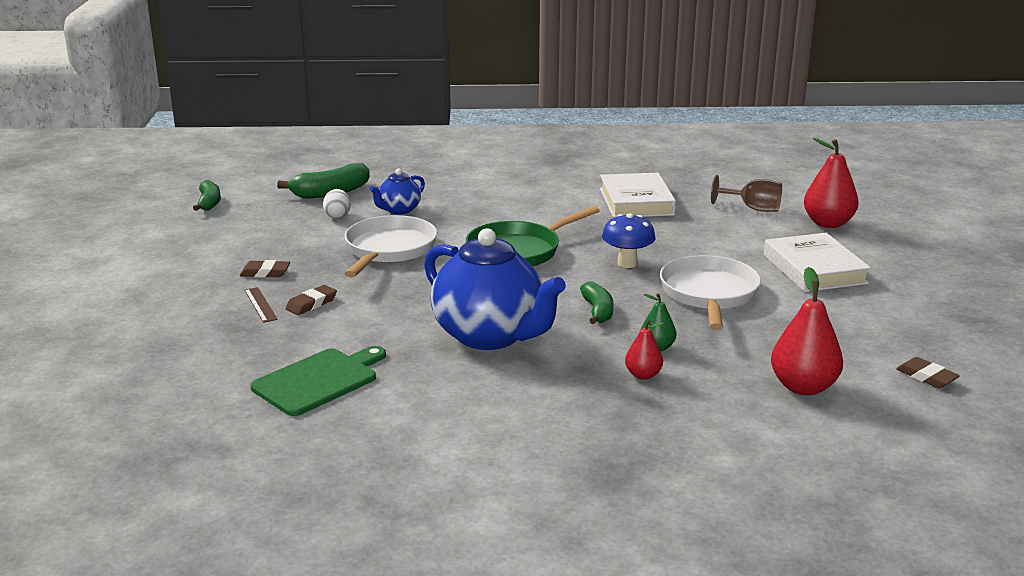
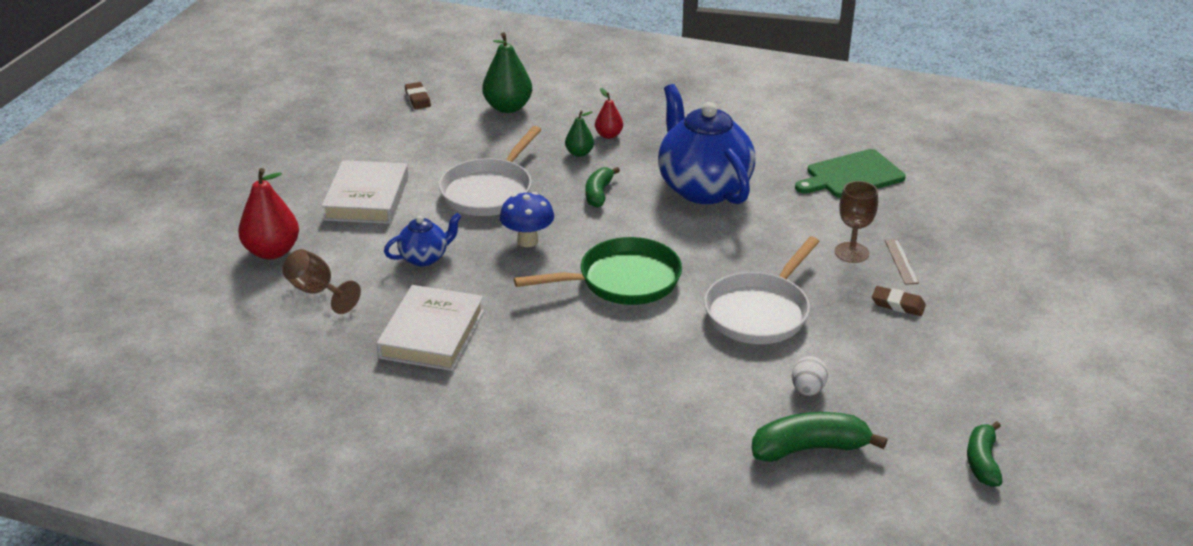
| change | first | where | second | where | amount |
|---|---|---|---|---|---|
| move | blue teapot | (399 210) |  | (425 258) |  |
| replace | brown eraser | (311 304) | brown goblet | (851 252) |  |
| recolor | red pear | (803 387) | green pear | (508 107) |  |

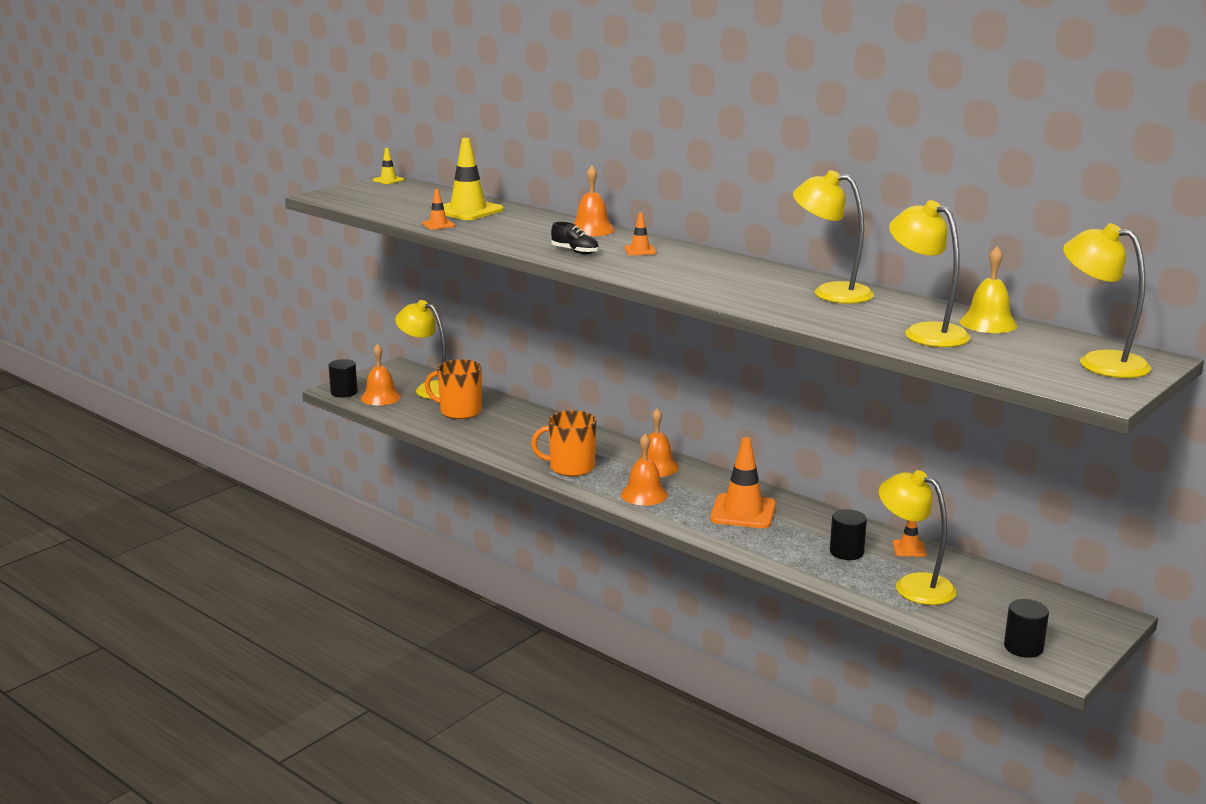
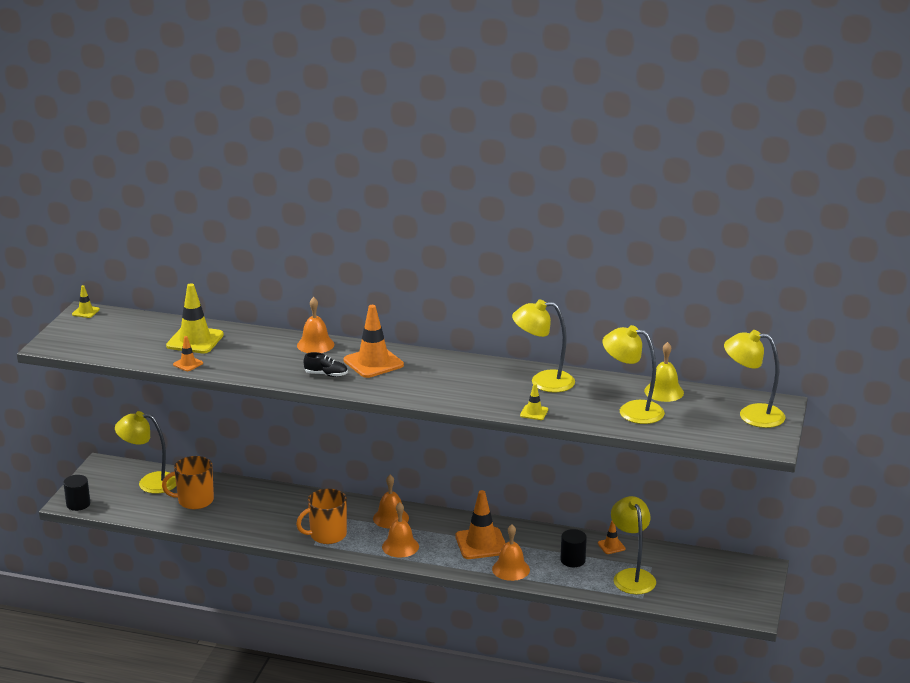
| change | first | where | second | where | amount |
|---|---|---|---|---|---|
| delete | black cylinder | (1023 647) |  |  |  |
| insert |  |  | yellow traffic cone | (534 412) |  |
| move | orange bell | (381 397) |  | (511 569) |  |
| rotate | yellow lamp | (913 585) |  | (631 576) | 60 degrees clockwise |
| resize | orange traffic cone | (640 250) |  | (373 363) | x2.06 |

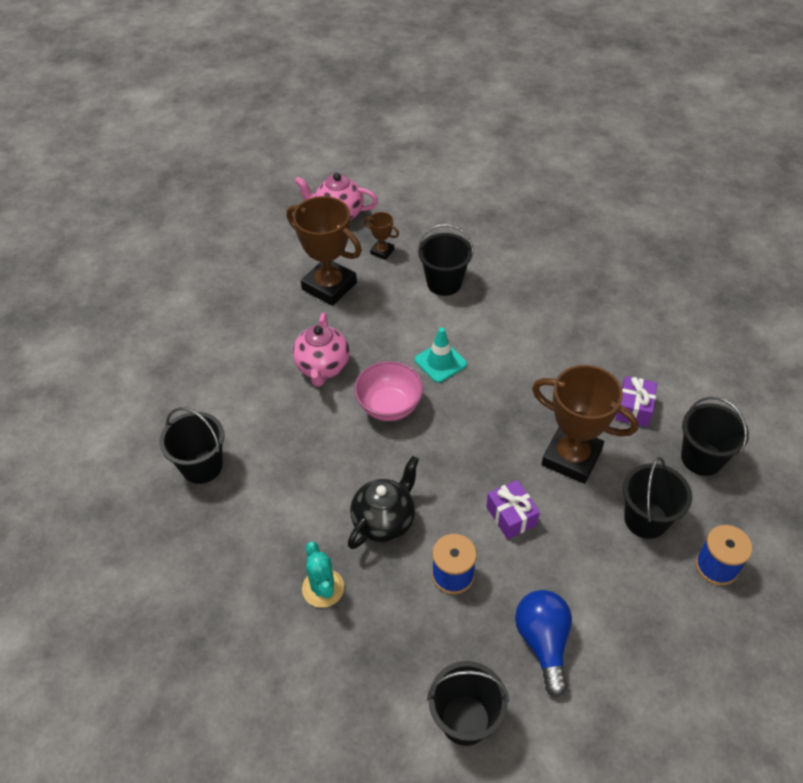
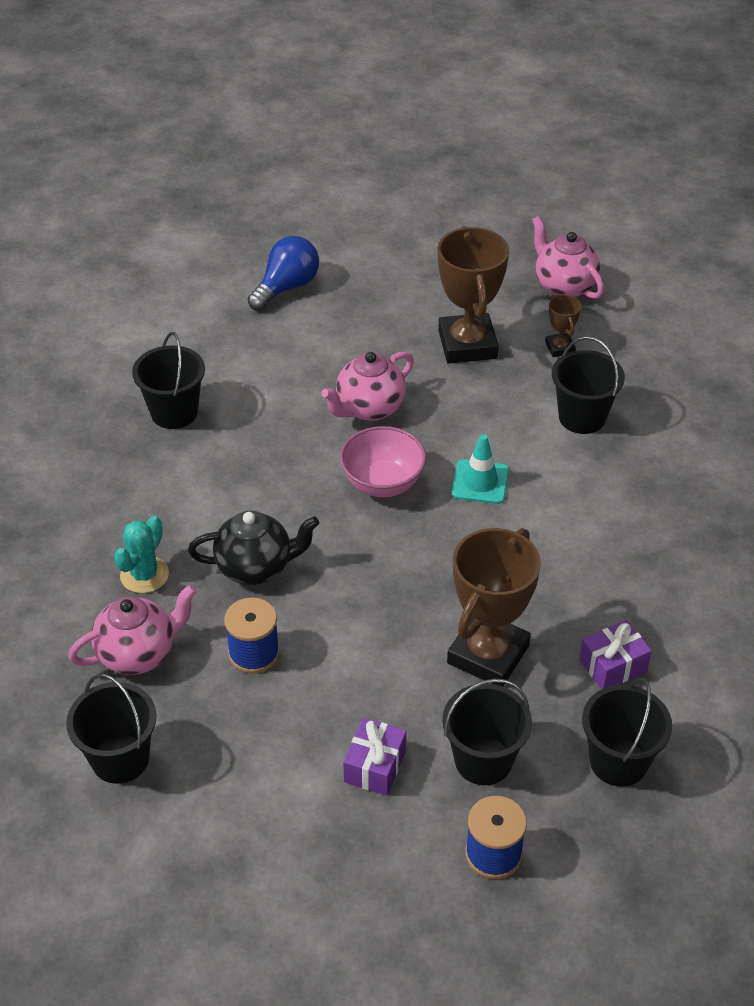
| change | first | where | second | where | amount |
|---|---|---|---|---|---|
| insert |  |  | pink teapot | (138 654) |  |
| move | purple gift | (511 516) |  | (375 766) |  |
| move | blue light bulb | (543 642) |  | (286 287) |  |
| rotate | brown trophy | (571 457) |  | (488 654) | 45 degrees clockwise |

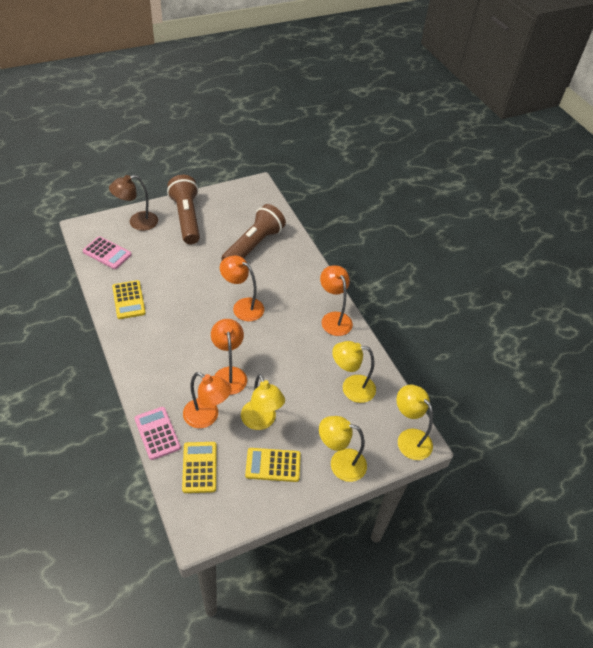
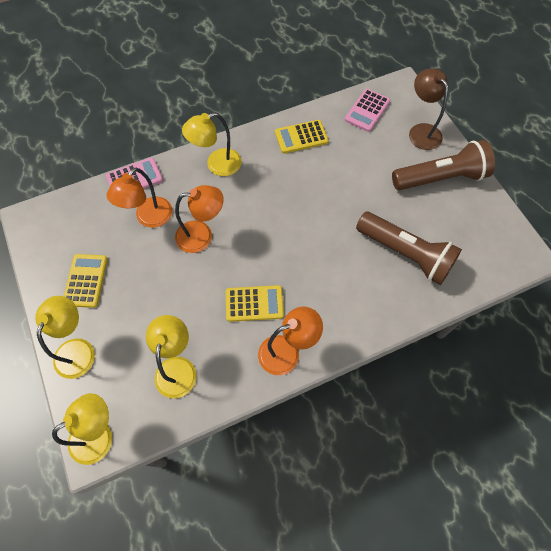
| change | first | where | second | where | amount |
|---|---|---|---|---|---|
| delete | orange lamp | (242 306) |  |  |  |
| move | yellow calculator | (199 467) |  | (254 303) |  |
| move | yellow lamp | (261 421) |  | (217 165) |  |

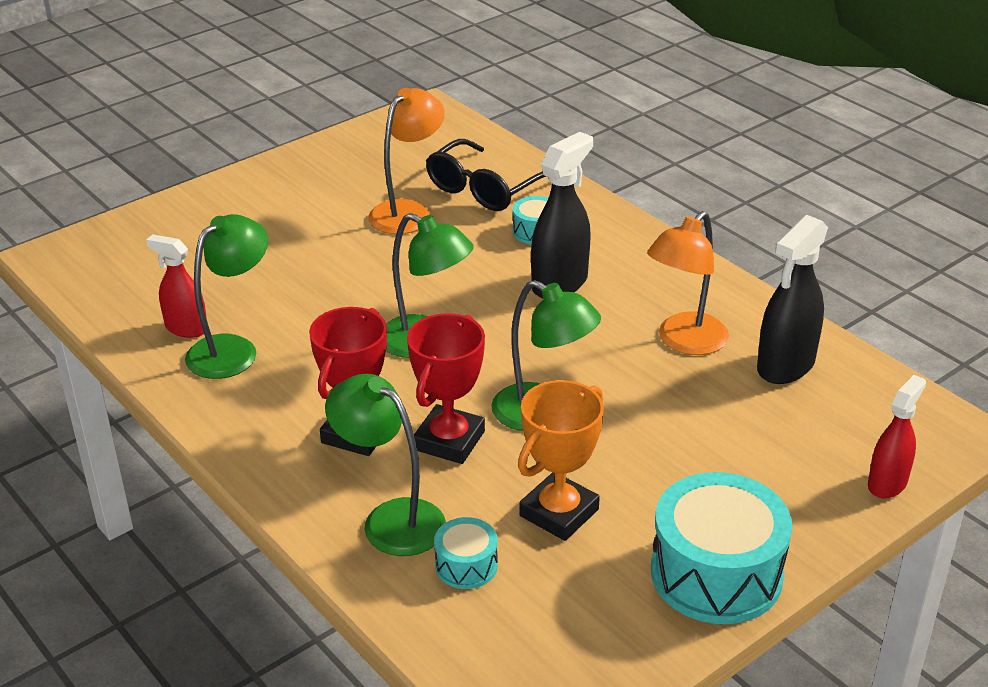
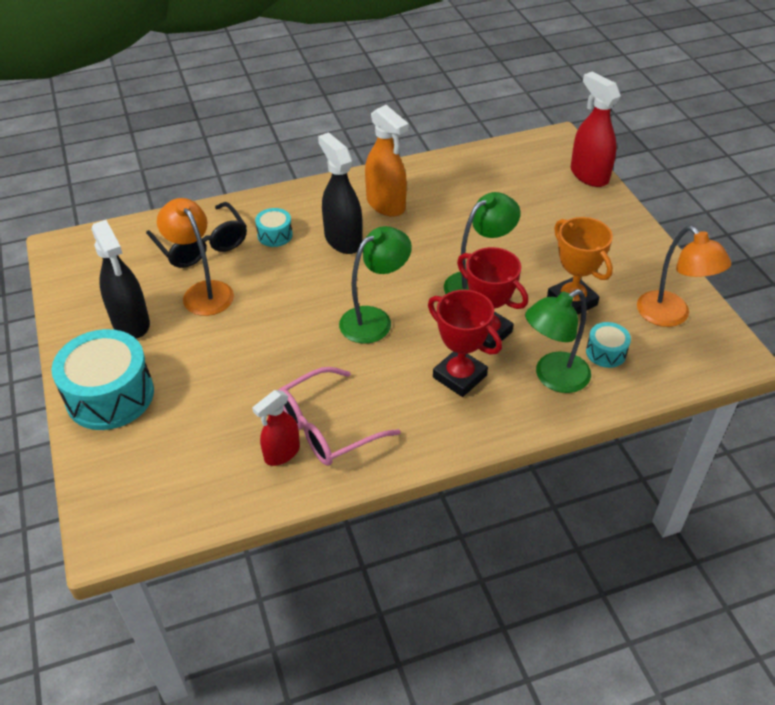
| change | first | where | second | where | amount |
|---|---|---|---|---|---|
| insert |  |  | orange spray bottle | (386 204) |  |
| move | orange lamp | (684 342) |  | (670 316) |  |
| move | turquoise drum | (716 574) |  | (110 395) |  |
| move | black spray bottle | (785 366) |  | (131 322) |  |
| replace | green lamp | (233 349) | pink glasses | (326 428) |  |
| resize | red spray bottle | (887 483) |  | (589 175) | x1.55 |

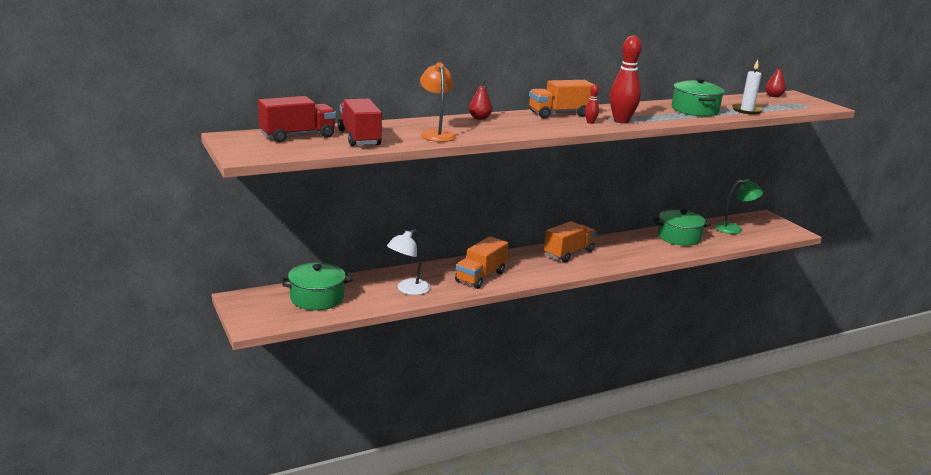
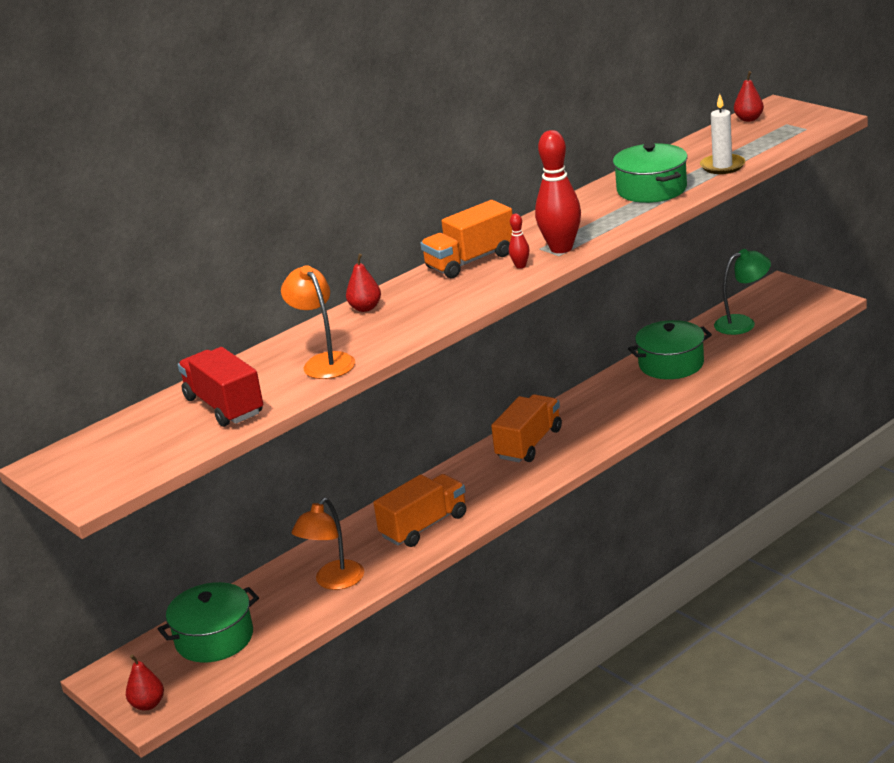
| change | first | where | second | where | amount |
|---|---|---|---|---|---|
| delete | red truck | (297 136) |  |  |  |
| insert |  |  | red pear | (148 704) |  |
| recolor | white lamp | (408 290) | orange lamp | (334 582) |  |
| rotate | orange truck | (480 277) |  | (424 526) | 150 degrees counterclockwise |

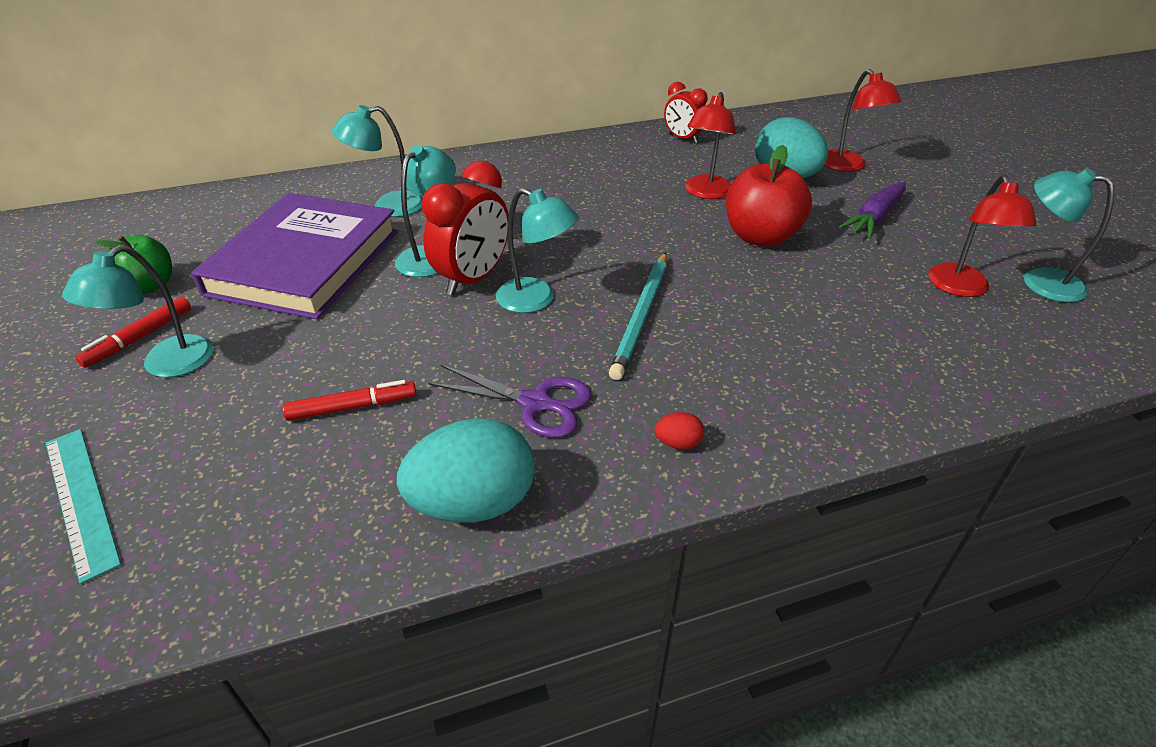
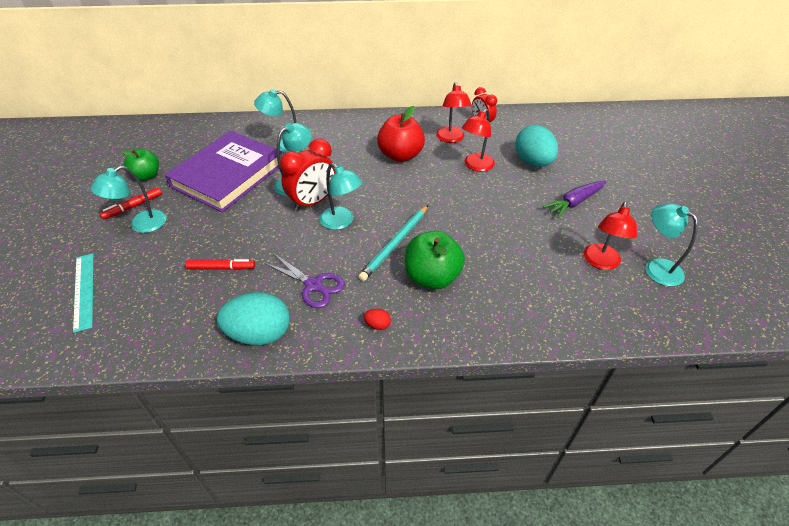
| change | first | where | second | where | amount |
|---|---|---|---|---|---|
| insert |  |  | green apple | (432 277) |  |
| move | red apple | (760 237) |  | (400 155) |  |
| move | red lamp | (848 166) |  | (451 138) |  |

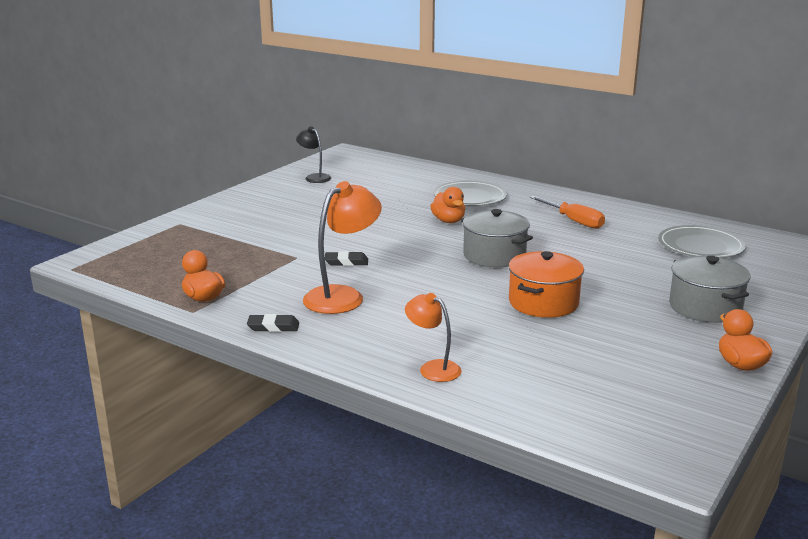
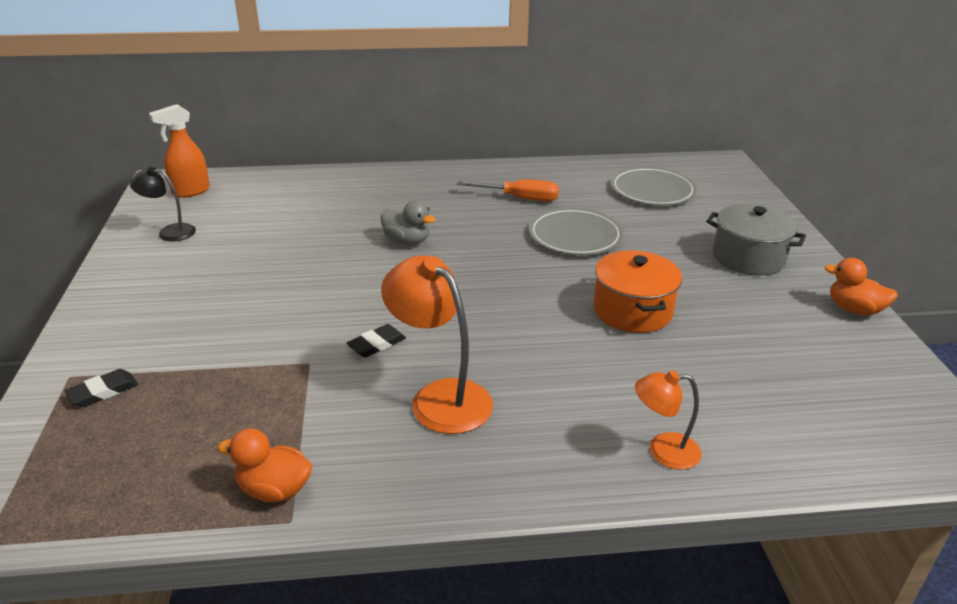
| change | first | where | second | where | amount |
|---|---|---|---|---|---|
| delete | grey pot | (494 256) |  |  |  |
| insert |  |  | orange spray bottle | (190 192) |  |
| move | black eraser | (273 327) |  | (103 391) |  |
| move | grey plate | (470 197) |  | (575 235) |  |
| recolor | orange duck | (448 221) | grey duck | (407 241) |  |
| rotate | orange lamp | (342 296) |  | (440 397) | 45 degrees counterclockwise |

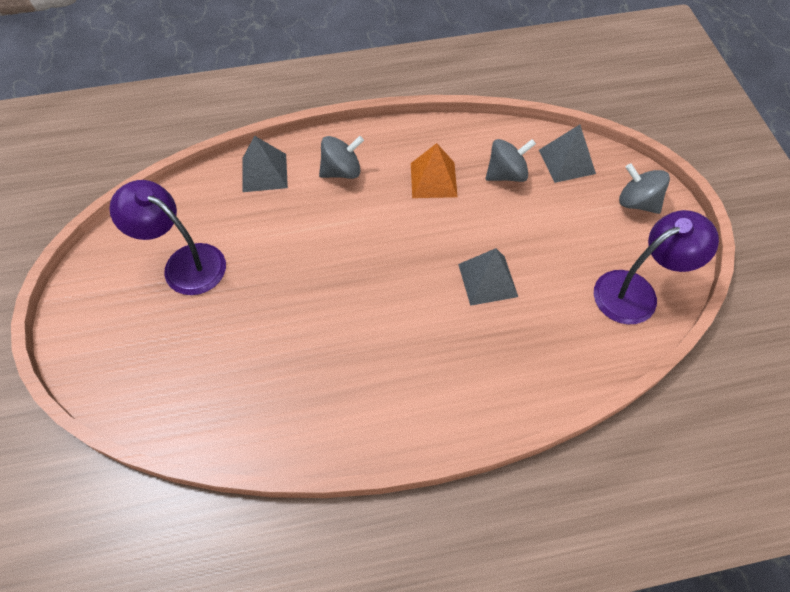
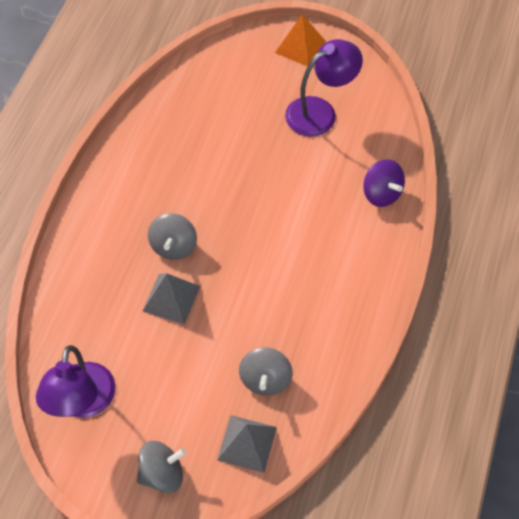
| change | first | where | second | where | amount |
|---|---|---|---|---|---|
| move | grey spinning top | (341 171) |  | (174 246) |  |
| move | orange pyramid | (433 179) |  | (300 46) |  |
| replace | grey pyramid | (264 172) | purple spinning top | (381 193) |  |

